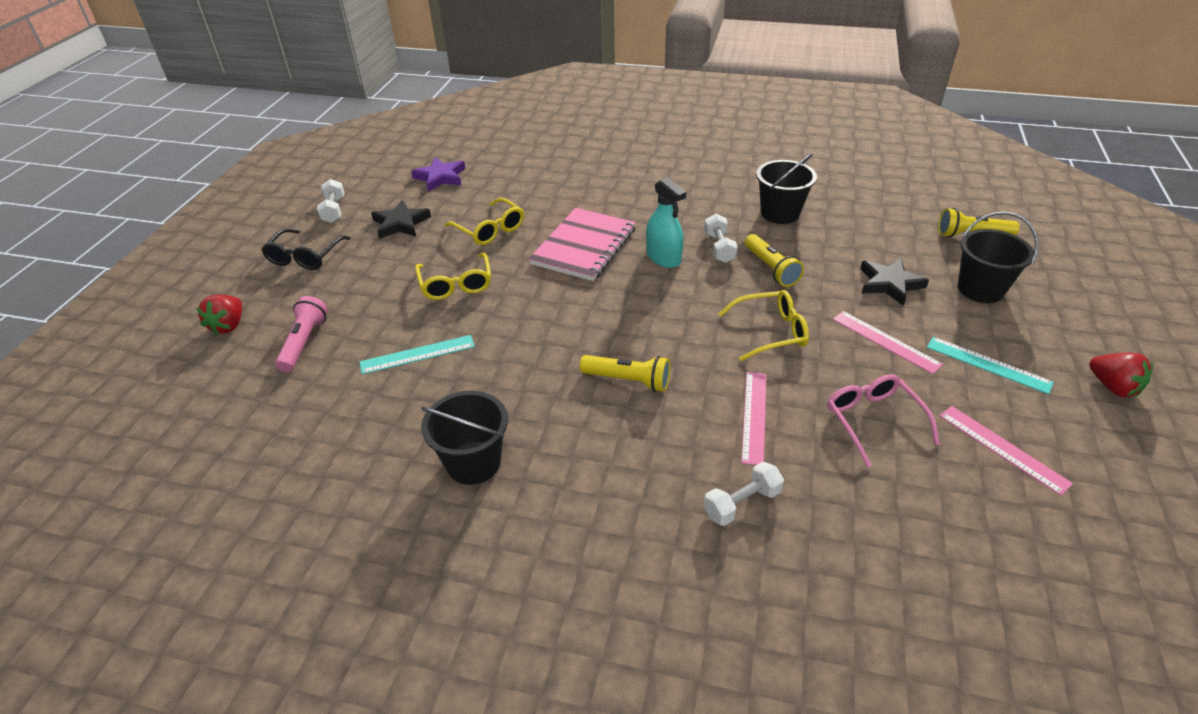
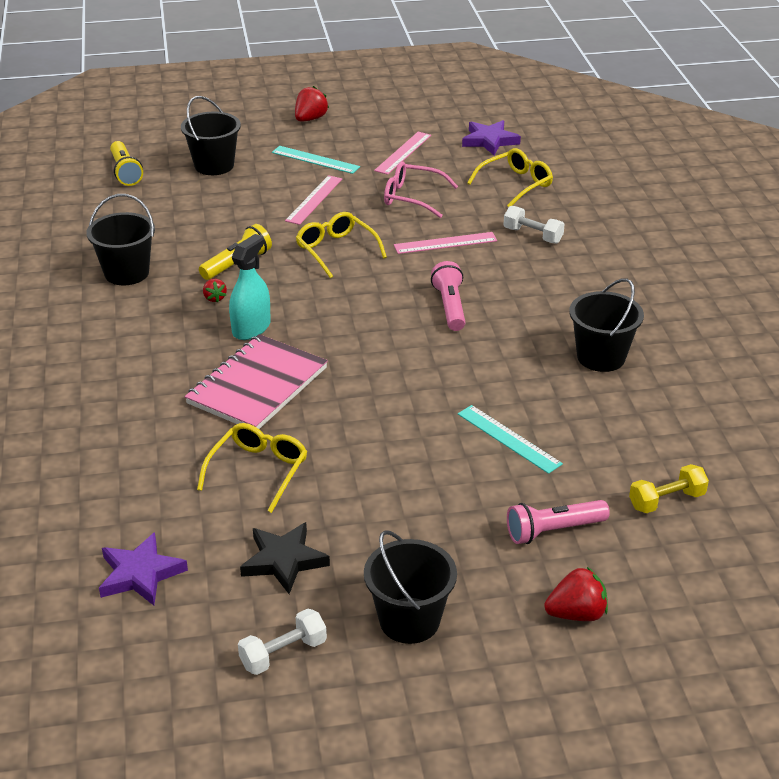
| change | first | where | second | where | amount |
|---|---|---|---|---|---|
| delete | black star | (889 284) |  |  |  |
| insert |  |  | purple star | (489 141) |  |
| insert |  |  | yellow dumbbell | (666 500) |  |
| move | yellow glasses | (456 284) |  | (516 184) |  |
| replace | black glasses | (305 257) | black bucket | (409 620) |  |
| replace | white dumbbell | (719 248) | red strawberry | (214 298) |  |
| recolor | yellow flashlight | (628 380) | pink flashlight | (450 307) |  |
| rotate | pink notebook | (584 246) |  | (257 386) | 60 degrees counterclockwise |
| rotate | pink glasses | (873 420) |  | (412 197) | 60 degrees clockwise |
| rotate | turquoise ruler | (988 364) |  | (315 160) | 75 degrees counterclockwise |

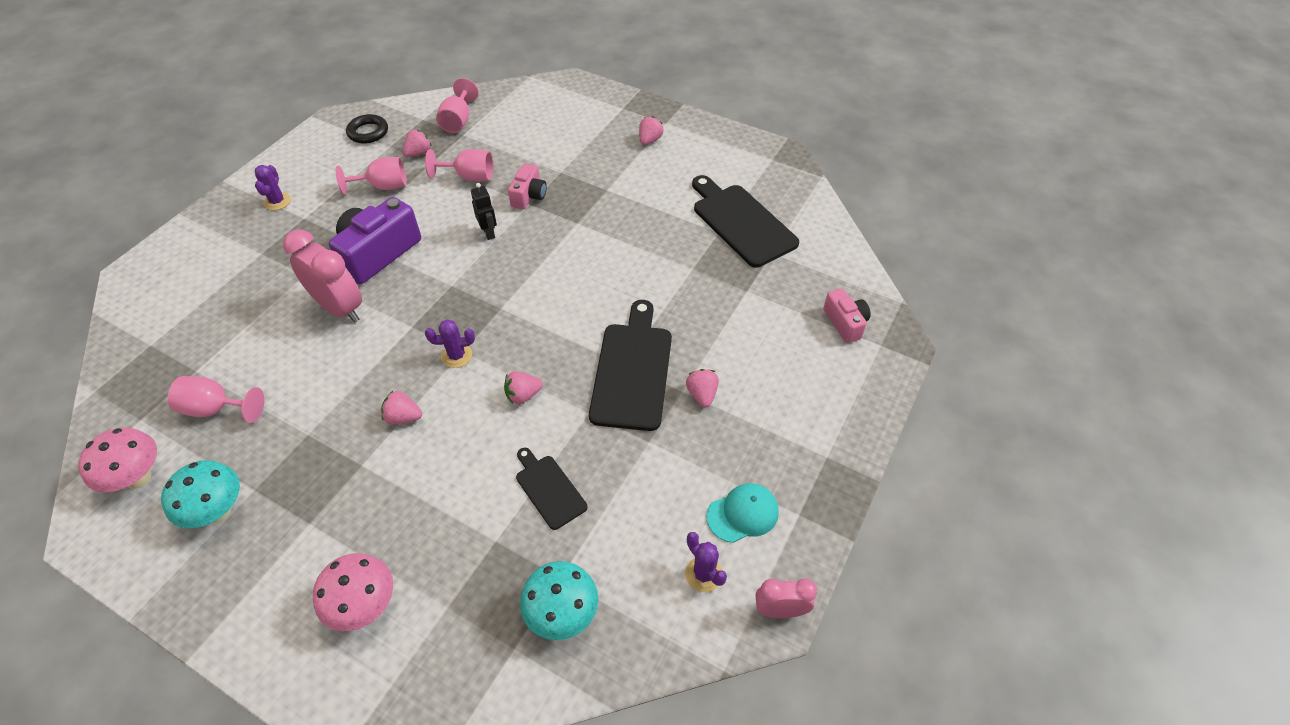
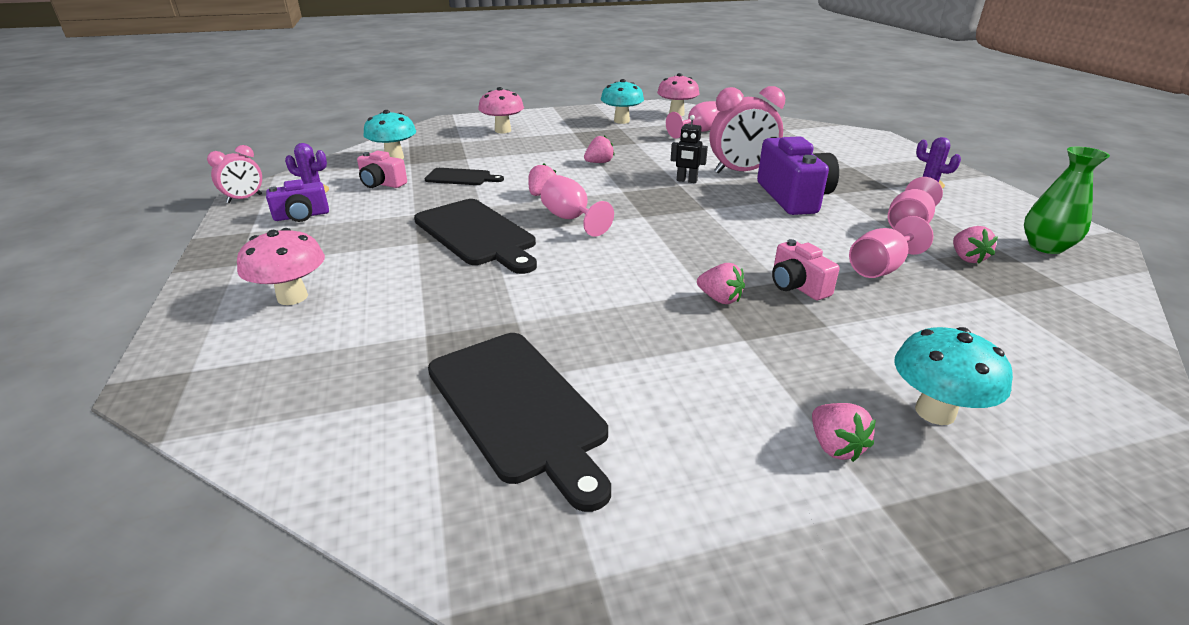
| change | first | where | second | where | amount |
|---|---|---|---|---|---|
| delete | purple cactus | (456 356) |  |  |  |
| insert |  |  | pink mushroom | (292 297) |  |
| insert |  |  | turquoise mushroom | (935 412) |  |
| move | pink goblet | (458 121) |  | (571 219) |  |
| move | black robot | (489 233) |  | (686 181) |  |
| move | pink strawberry | (702 394) |  | (719 299) |  |
| move | pink camera | (845 323) |  | (382 184) |  |
| replace | black ring | (368 132) | green vase | (1045 247) |  |
| replace | turquoise cap | (743 514) | purple camera | (302 216) |  |
| rotate | black cutting board | (741 222) |  | (518 408) | 45 degrees clockwise |

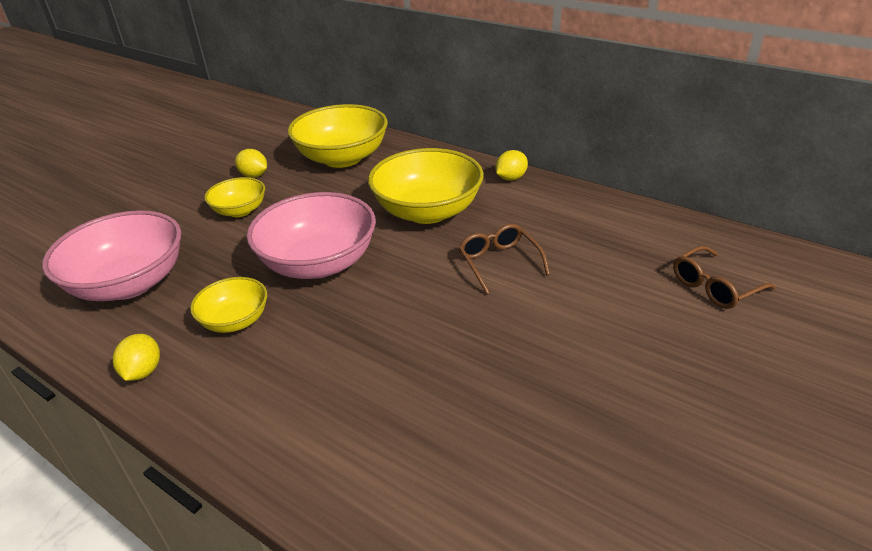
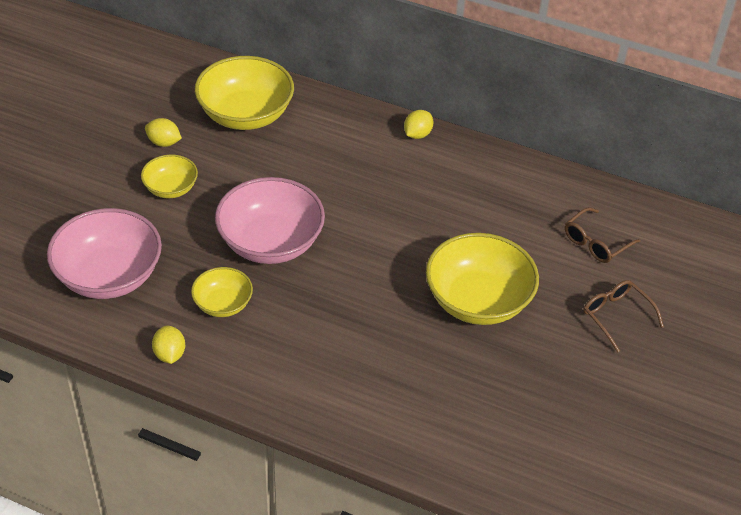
| change | first | where | second | where | amount |
|---|---|---|---|---|---|
| move | yellow bowl | (427 211) |  | (478 301) |  |
| move | brown glasses | (499 262) |  | (616 316) |  |

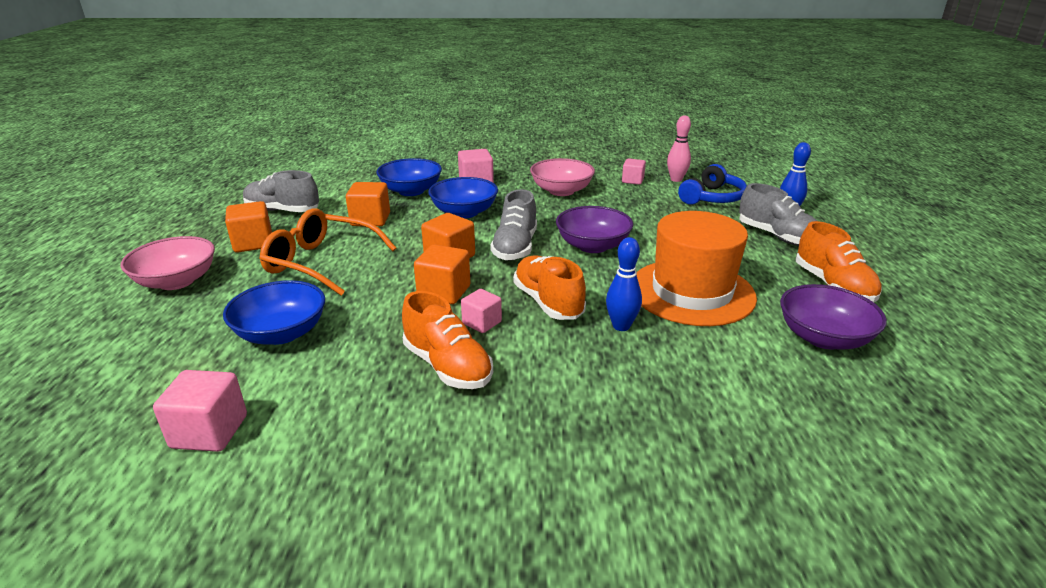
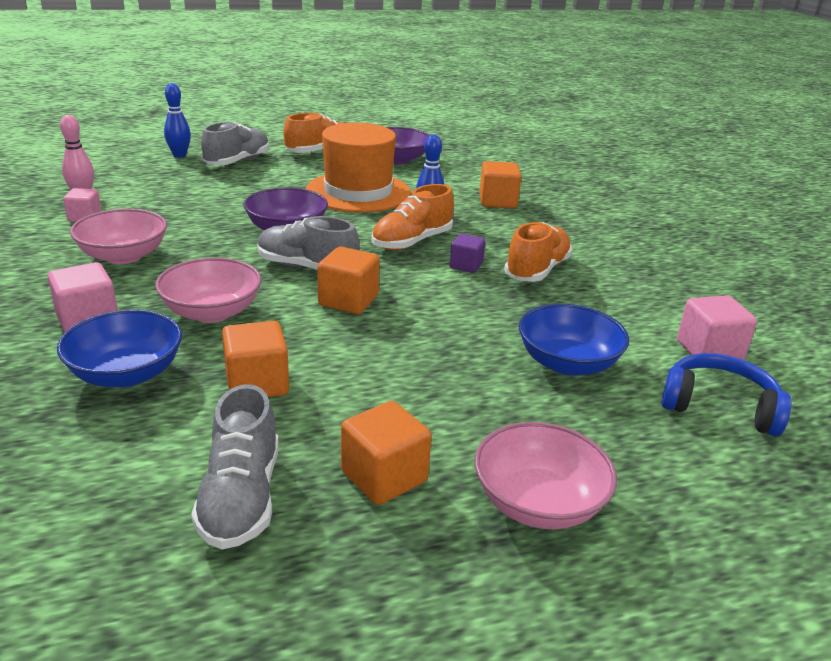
| change | first | where | second | where | amount |
|---|---|---|---|---|---|
| delete | orange glasses | (322 263) |  |  |  |
| move | orange cube | (444 292) |  | (497 201) |  |
| move | blue headphones | (712 198) |  | (719 406) |  |
| recolor | blue bowl | (464 212) | pink bowl | (212 312) |  |
| recolor | pink cube | (482 323) | purple cube | (466 265) |  |
| rotate | grey shoe | (515 247) |  | (306 267) | 150 degrees counterclockwise |

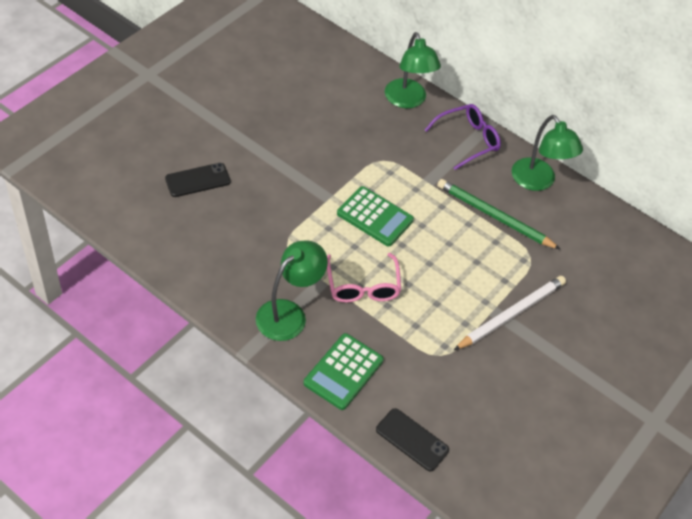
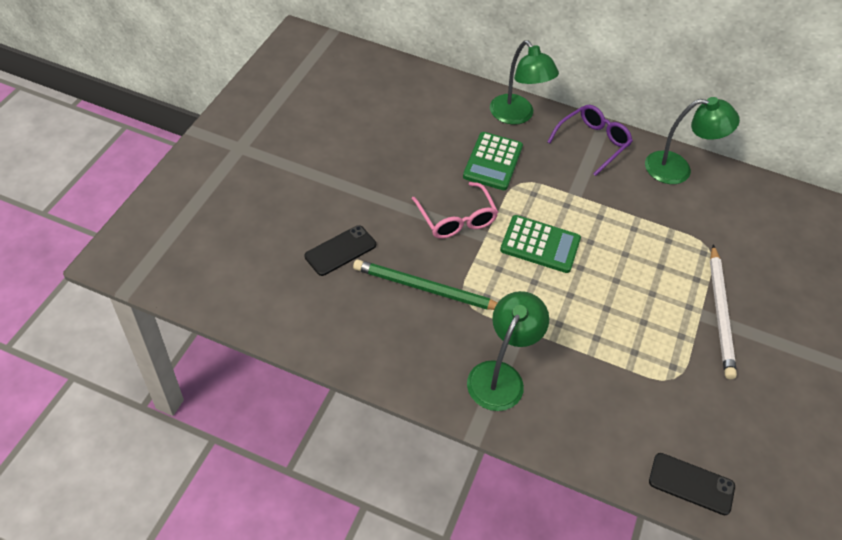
| change | first | where | second | where | amount |
|---|---|---|---|---|---|
| move | green calculator | (343 372) |  | (492 161) |  |
| move | pink glasses | (362 286) |  | (456 219) |  |
| move | green pencil | (494 216) |  | (426 289) |  |
| rotate | white pencil | (511 314) |  | (720 313) | 150 degrees clockwise |
| rotate | green lamp | (538 182) |  | (677 169) | 45 degrees counterclockwise |

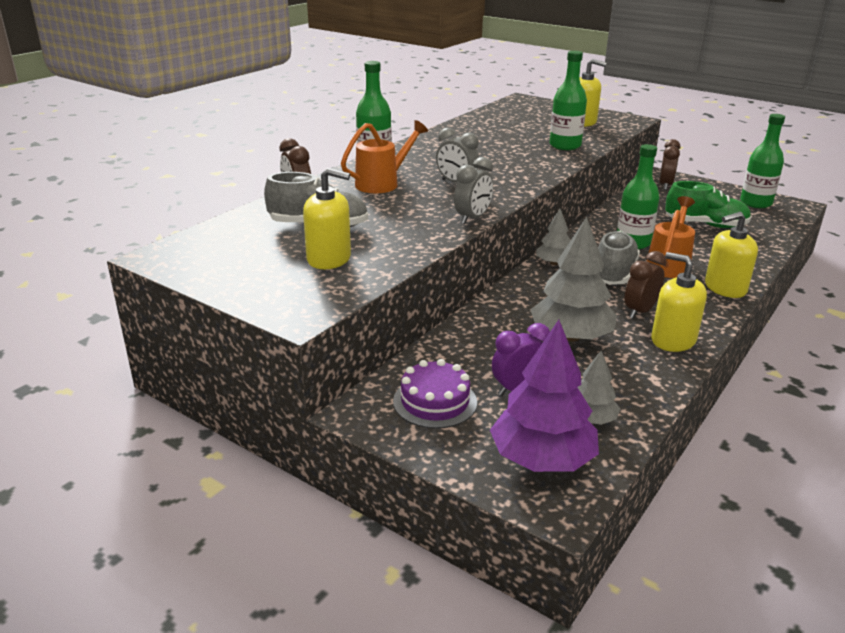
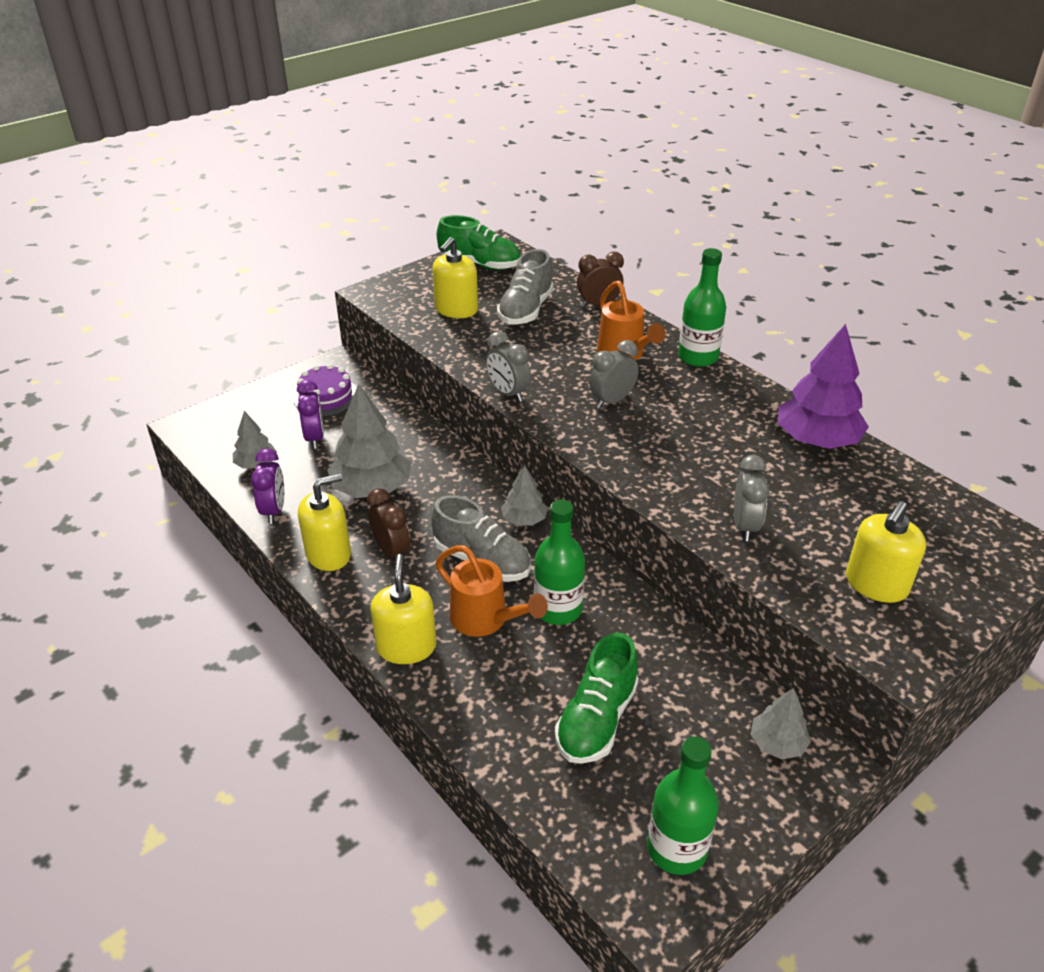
| change | first | where | second | where | amount |
|---|---|---|---|---|---|
| insert |  |  | purple clock | (274 511) |  |
| insert |  |  | green shoe | (480 264) |  |
| move | purple tree | (542 459) |  | (817 440) |  |
| replace | green bottle | (565 145) | grey clock | (745 526) |  |
| replace | brown clock | (665 185) | grey tree | (777 743) |  |

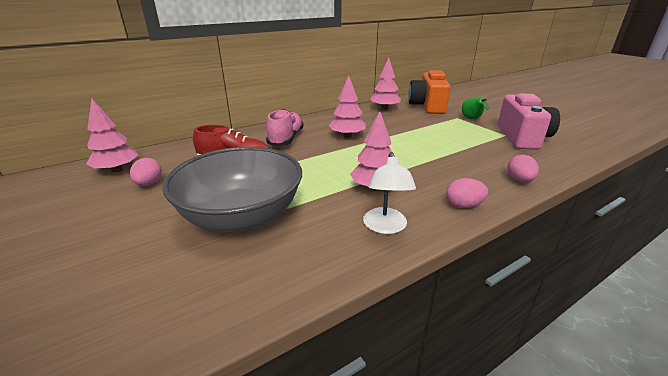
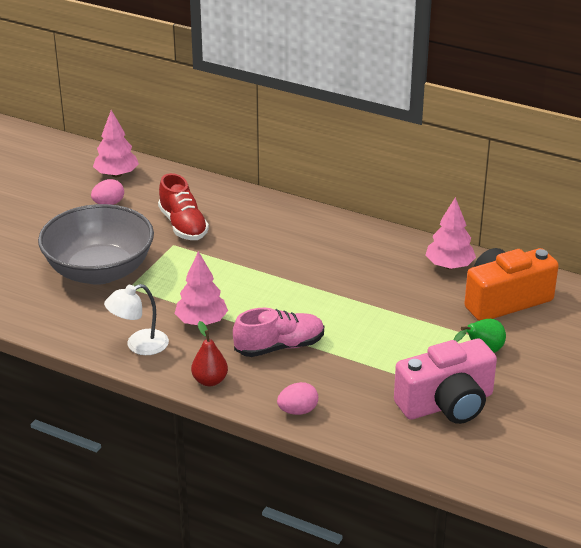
| change | first | where | second | where | amount |
|---|---|---|---|---|---|
| delete | pink tree | (347 136) |  |  |  |
| move | pink shoe | (286 139) |  | (279 347) |  |
| replace | pink egg | (463 205) | red pear | (210 381) |  |

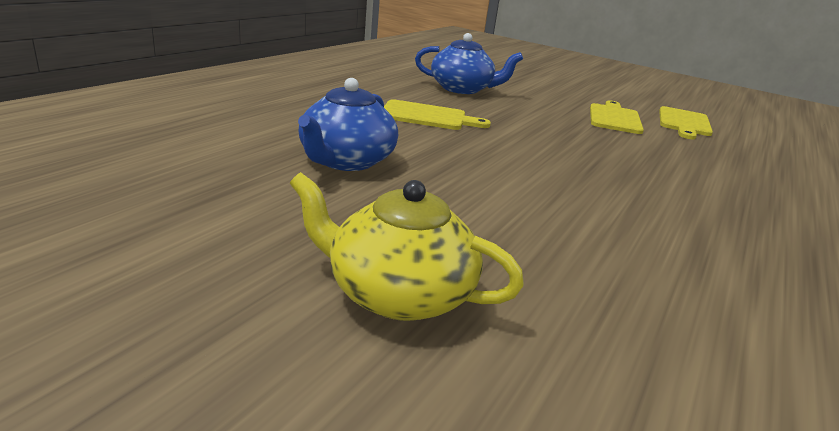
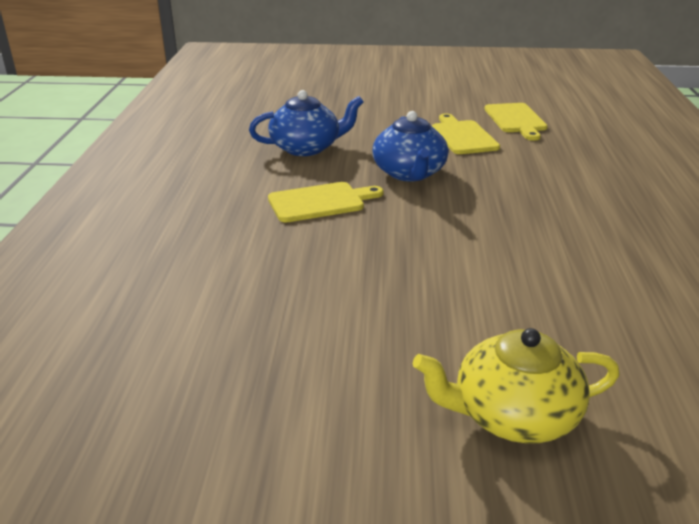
| change | first | where | second | where | amount |
|---|---|---|---|---|---|
| move | blue teapot | (346 161) |  | (409 173) |  |

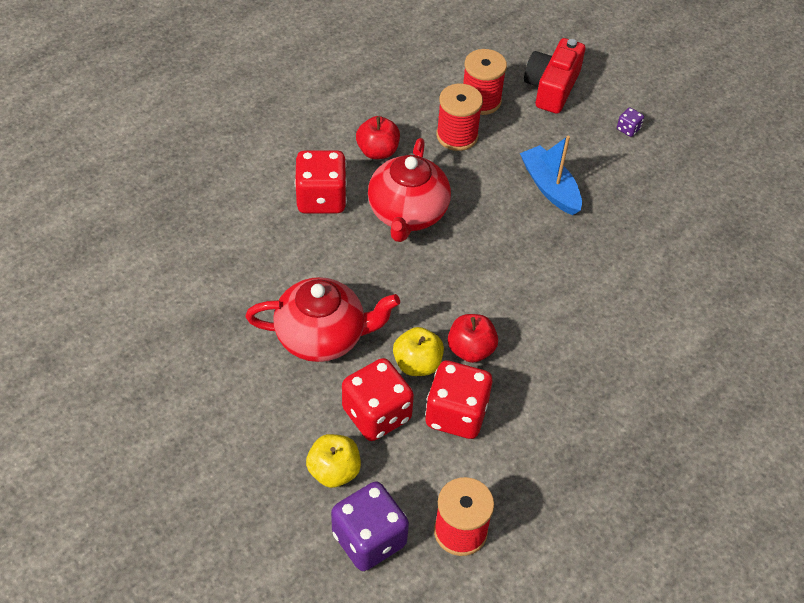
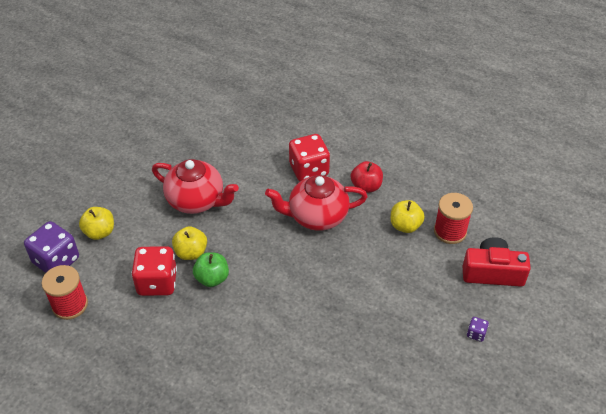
| change | first | where | second | where | amount |
|---|---|---|---|---|---|
| delete | red dice | (376 414) |  |  |  |
| delete | blue boat | (549 187) |  |  |  |
| replace | red spool | (457 136) | yellow apple | (405 226) |  |
| recolor | red apple | (471 349) | green apple | (212 278) |  |
| rotate | red teapot | (323 336) |  | (197 200) | 45 degrees counterclockwise |

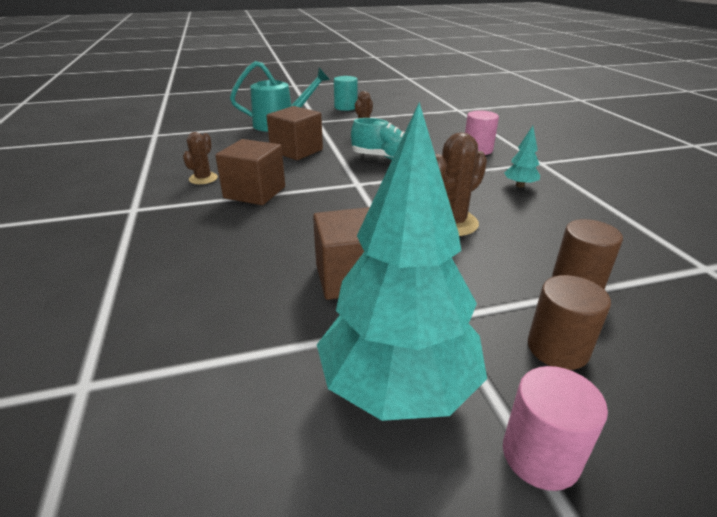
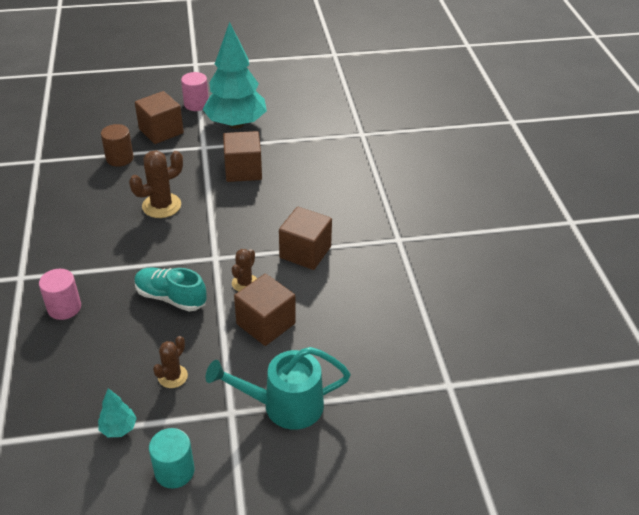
| change | first | where | second | where | amount |
|---|---|---|---|---|---|
| move | brown cactus | (203 178) |  | (244 283) |  |
| move | turquoise tree | (520 185) |  | (118 428) |  |
| replace | brown cylinder | (557 348) | brown cube | (161 131) |  |

